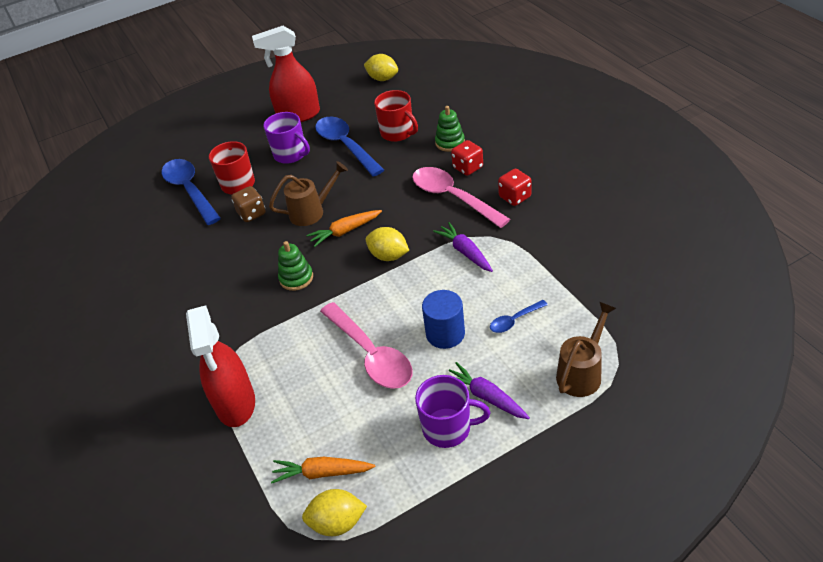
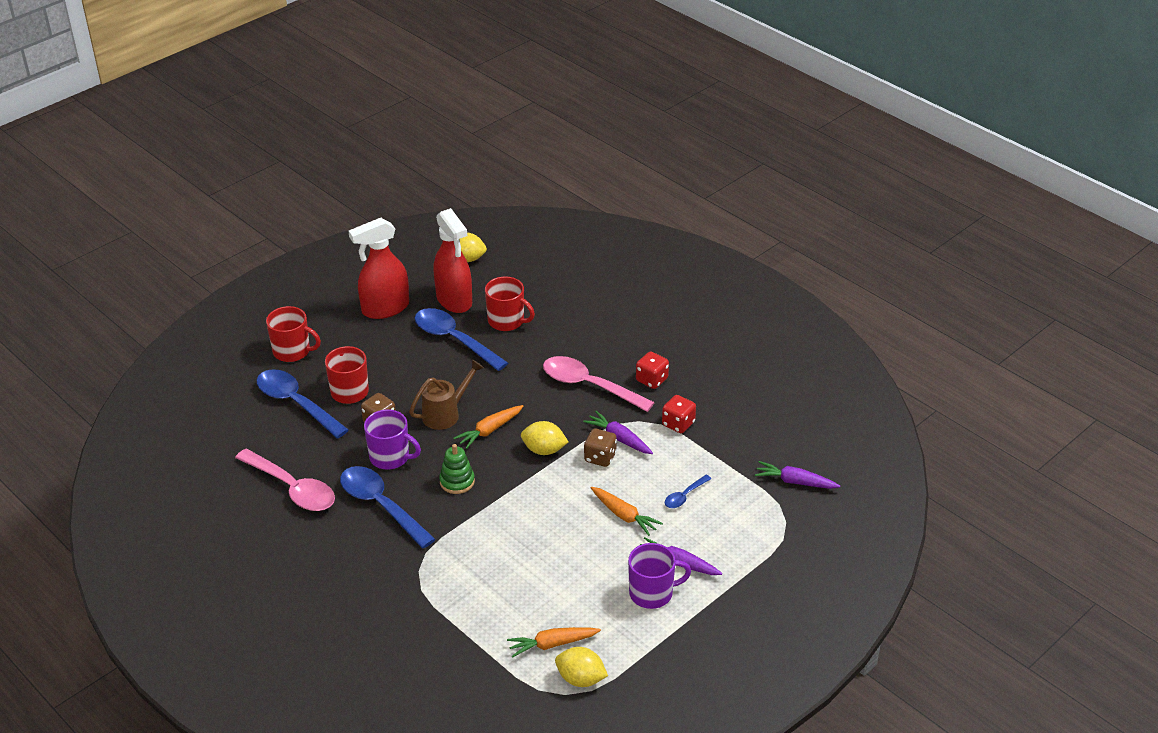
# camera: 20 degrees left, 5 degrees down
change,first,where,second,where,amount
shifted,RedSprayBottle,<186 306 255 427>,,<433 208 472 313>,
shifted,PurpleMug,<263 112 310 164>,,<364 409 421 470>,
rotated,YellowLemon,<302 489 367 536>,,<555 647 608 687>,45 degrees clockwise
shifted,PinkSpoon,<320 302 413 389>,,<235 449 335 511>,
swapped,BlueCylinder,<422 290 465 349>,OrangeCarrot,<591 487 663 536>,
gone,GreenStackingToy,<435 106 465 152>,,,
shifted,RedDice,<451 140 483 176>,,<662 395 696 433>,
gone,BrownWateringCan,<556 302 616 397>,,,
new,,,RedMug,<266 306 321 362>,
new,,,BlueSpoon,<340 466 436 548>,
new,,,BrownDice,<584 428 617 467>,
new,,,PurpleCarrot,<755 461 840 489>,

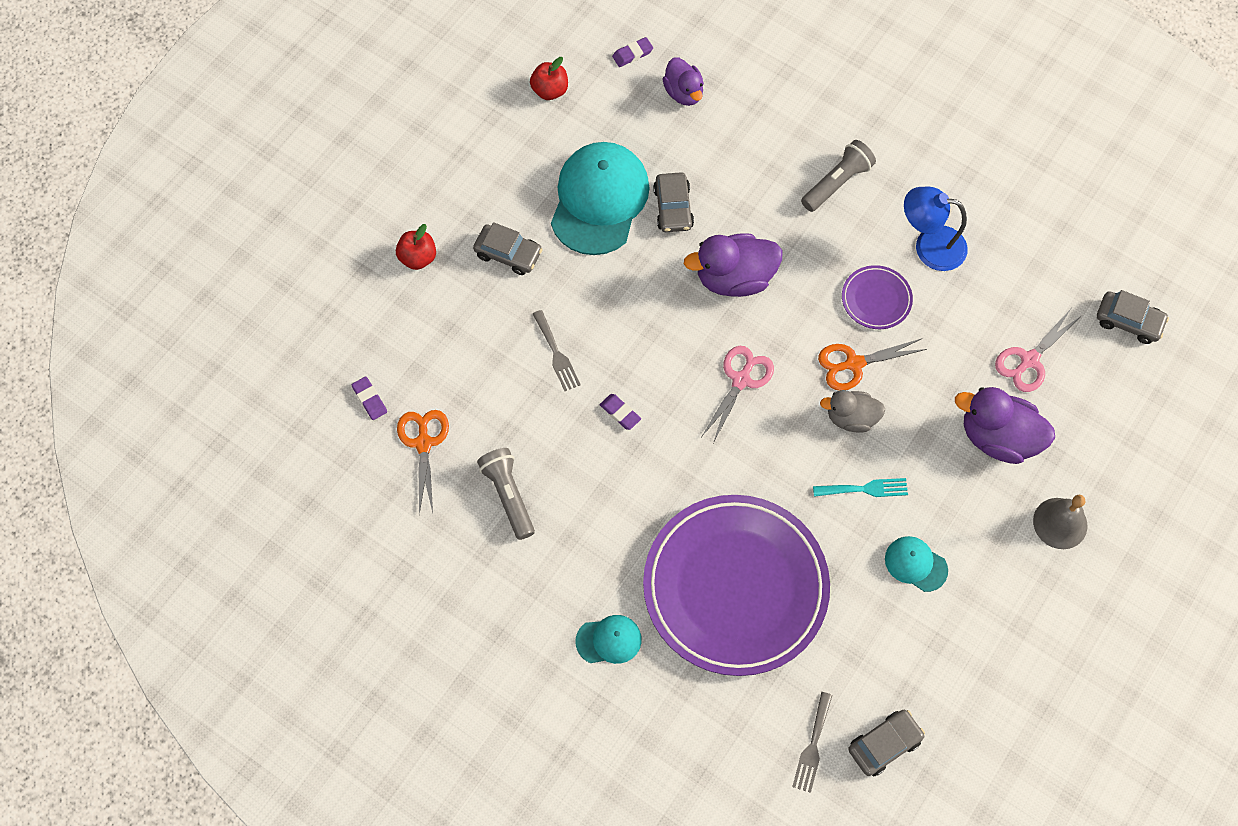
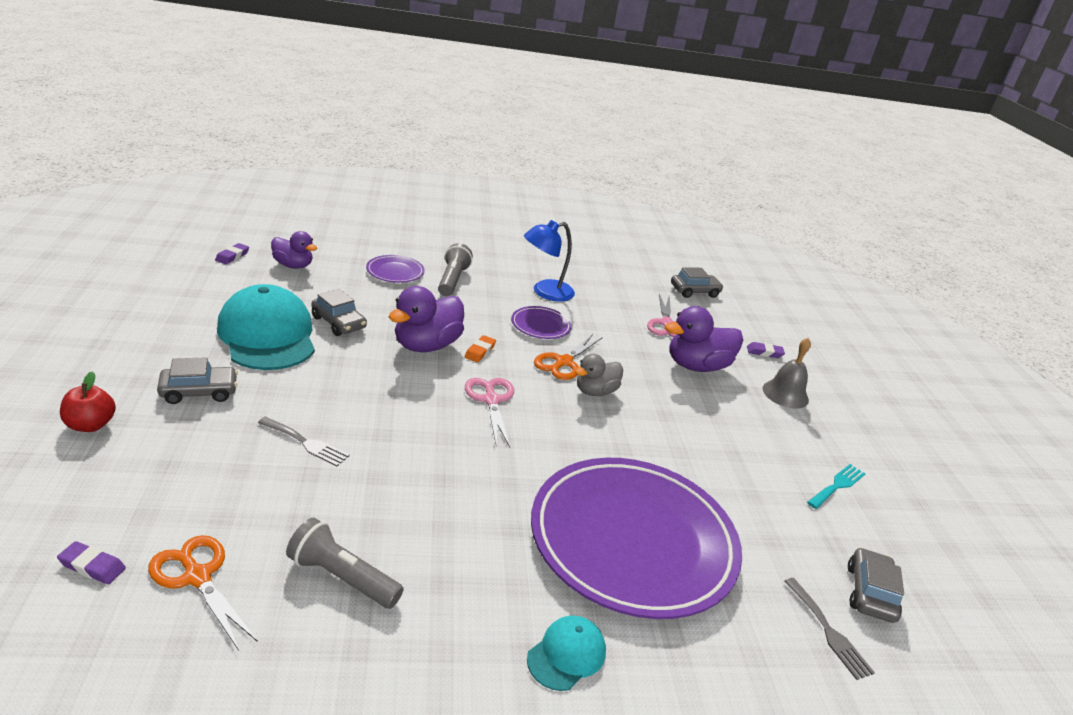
# camera: 45 degrees left, 35 degrees down
change,first,where,second,where,amount
gone,RedApple,<530 57 568 100>,,,
shifted,PurpleEraser,<600 394 641 430>,,<747 342 785 358>,
shifted,TurquoiseFork,<813 478 908 497>,,<807 464 866 509>,
gone,TurquoiseCap,<885 536 948 592>,,,
new,,,PurplePlate,<366 255 425 283>,
new,,,OrangeEraser,<465 335 496 363>,

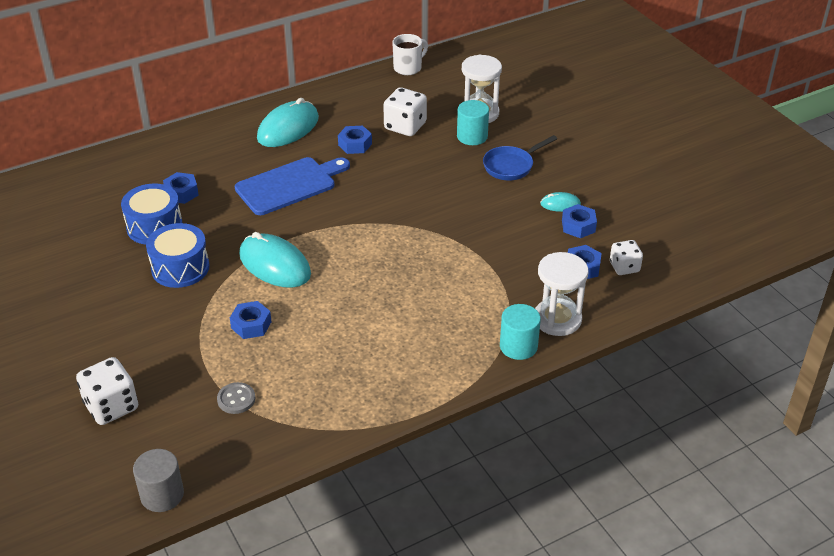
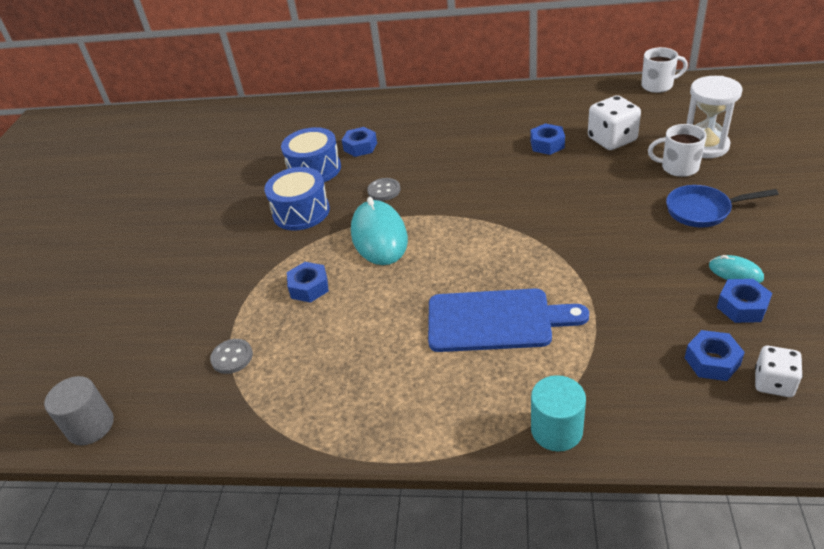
# camera: 40 degrees right, 0 degrees up
change,first,where,second,where,amount
gone,WhiteDice,<76 357 138 425>,,,
shifted,BlueCuttingBoard,<235 157 350 215>,,<428 288 589 352>,
gone,TurquoiseMouse,<257 98 319 147>,,,
swapped,TurquoiseCylinder,<457 100 489 145>,WhiteMug,<648 124 707 177>,
gone,WhiteHourglass,<535 252 589 336>,,,
new,,,GreyButton,<367 178 401 201>,

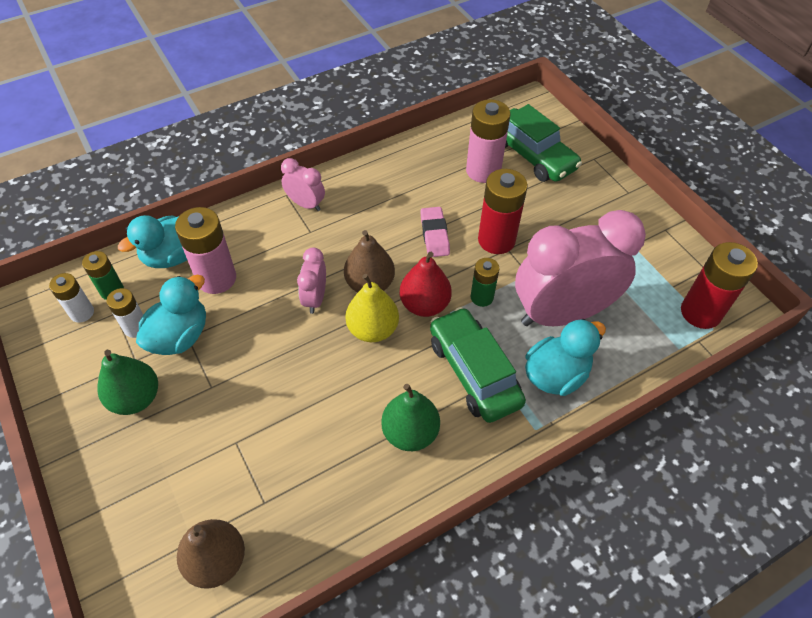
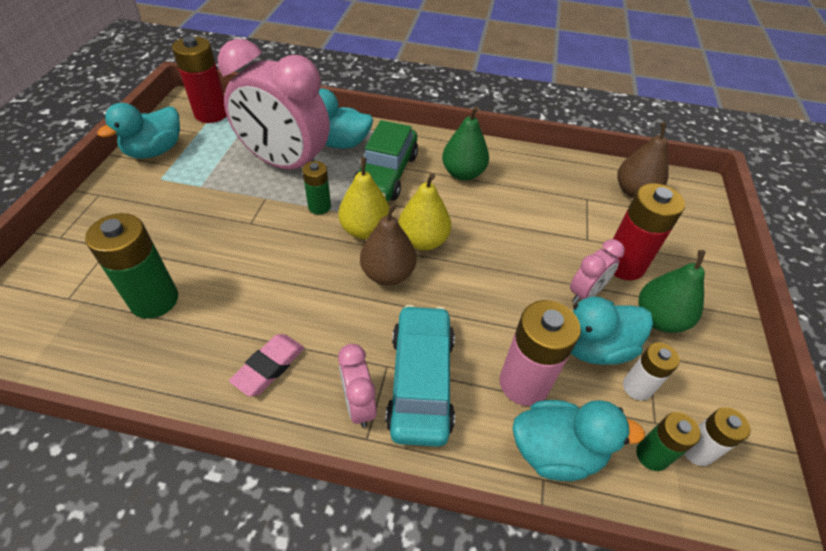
# camera: 140 degrees left, 5 degrees down
change,first,where,second,where,amount
shifted,PinkClock,<297 247 326 314>,,<570 239 625 304>,
repainted,RedPear,<400 252 452 317>,YellowPear,<338 157 390 239>,
shifted,PinkEraser,<420 207 450 257>,,<229 334 304 397>,
repainted,PinkBattery,<466 99 511 183>,GreenBattery,<85 213 178 319>,
shifted,RedBattery,<478 169 528 254>,,<613 183 685 280>,
gone,GreenCar,<505 104 582 182>,,,
new,,,TurquoiseDuck,<97 103 180 159>,
new,,,TurquoiseCar,<385 305 455 447>,

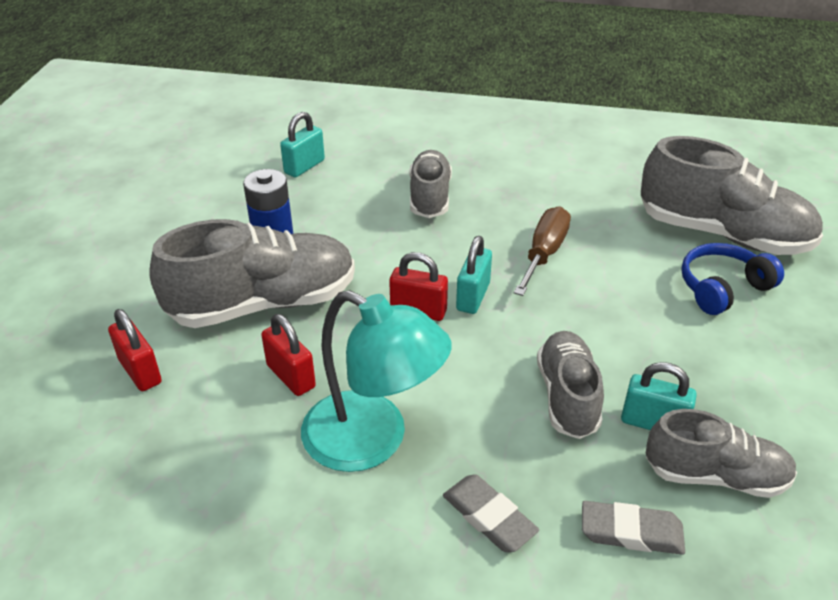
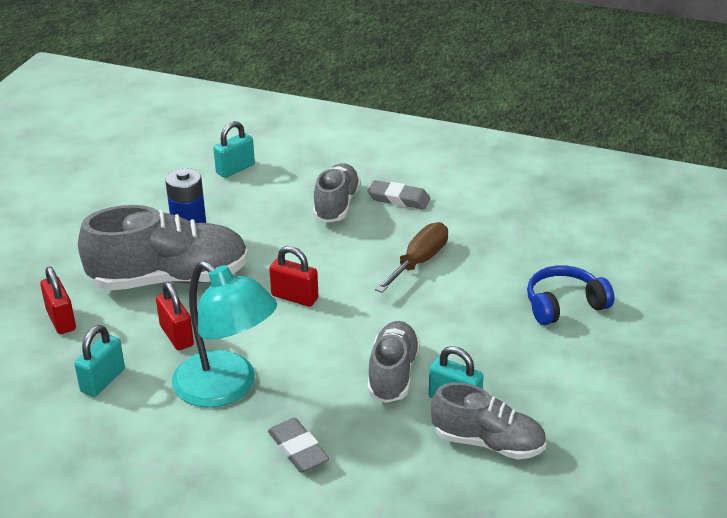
# camera: 10 degrees right, 5 degrees down
change,first,where,second,where,amount
shifted,TurquoisePadlock,<456 236 492 314>,,<74 325 125 397>,
shifted,GreyEraser,<582 501 685 555>,,<368 180 430 209>,
gone,GreyShoe,<641 136 823 255>,,,

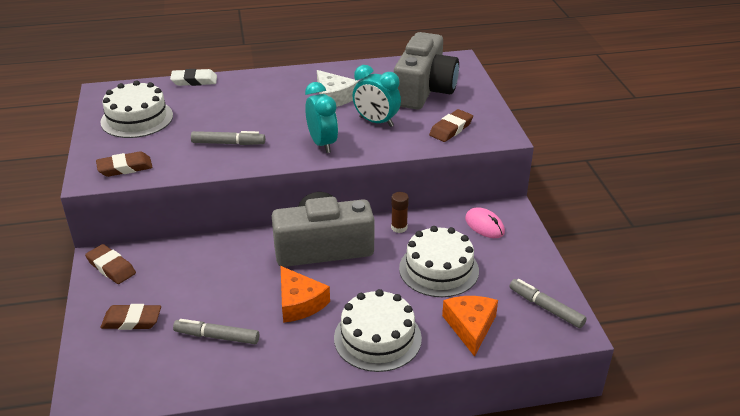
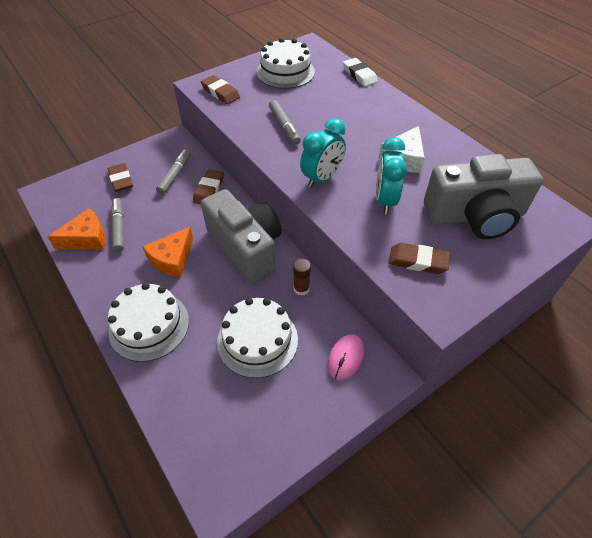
# camera: 65 degrees right, 15 degrees up
change,first,where,second,where,amount
shifted,BrownEraser,<85 244 136 284>,,<193 169 224 204>,
shifted,OrangeCheese,<442 296 498 357>,,<47 208 105 250>,
shifted,GreyMarker,<509 279 587 328>,,<156 149 191 194>,

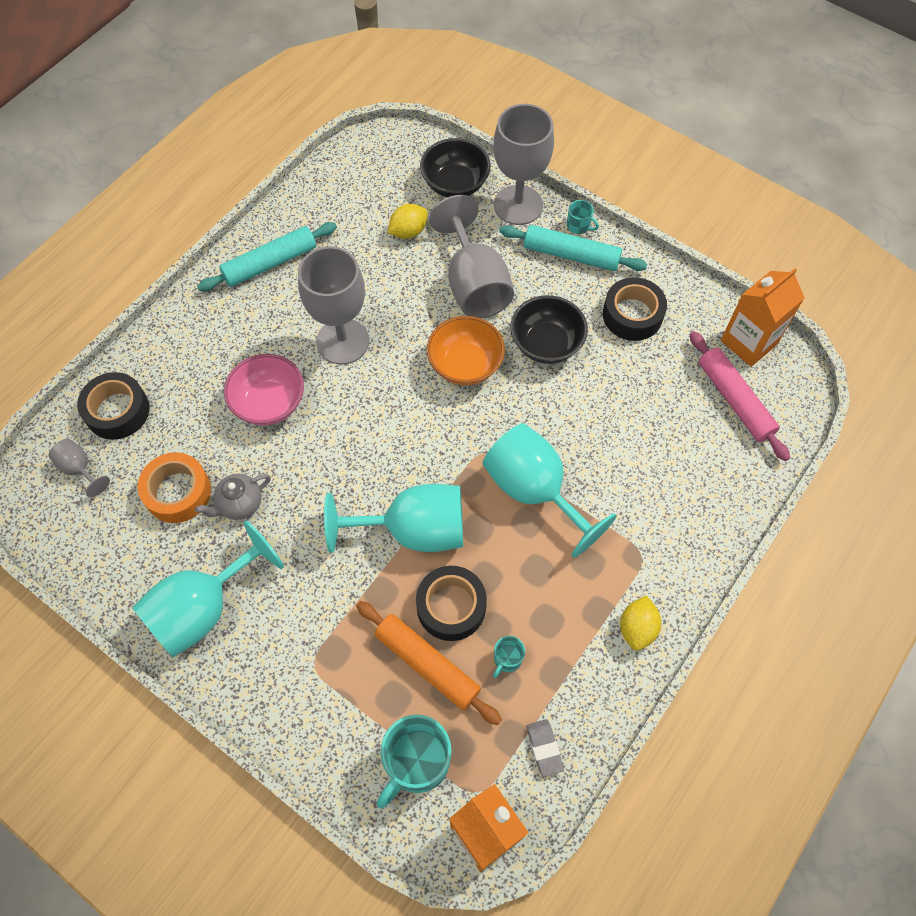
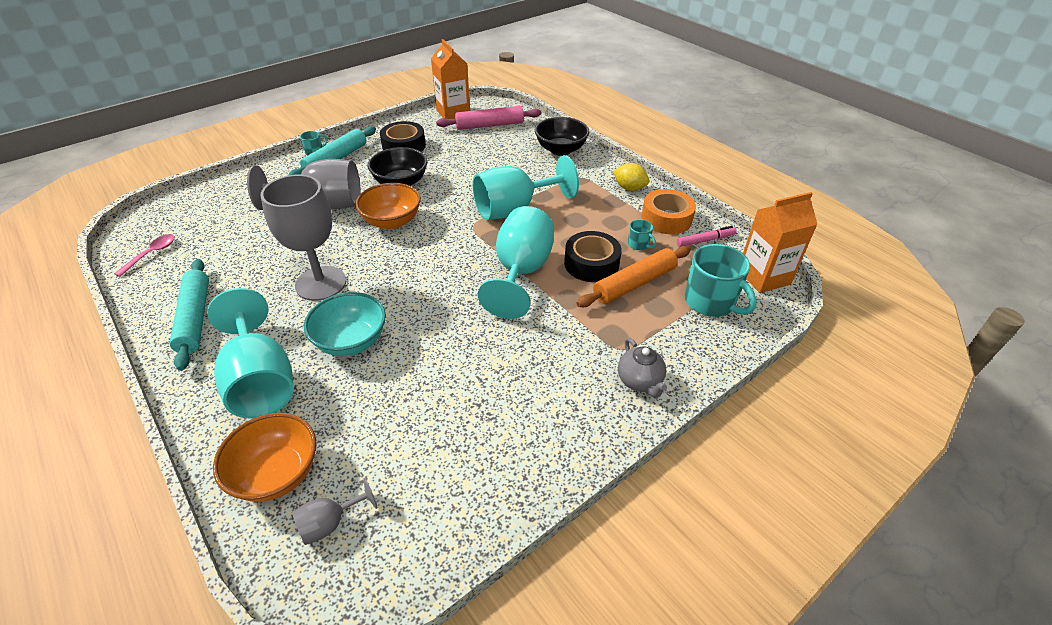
# camera: 75 degrees left, 20 degrees down
change,first,where,second,where,amount
swapped,BlackTape,<77 372 150 440>,OrangeBowl,<213 413 317 502>,
shifted,TurquoiseGoblet,<132 520 284 657>,,<207 288 294 419>,
shifted,OrangeTape,<138 452 211 523>,,<641 189 696 234>,
shifted,GreyTeapot,<195 474 271 520>,,<618 338 667 398>,
repainted,PinkBowl,<224 354 304 426>,TurquoiseBowl,<304 292 386 356>,
gone,YellowLemon,<388 204 428 239>,,,
shifted,BlackBowl,<420 138 491 198>,,<535 117 589 156>,
gone,GreyGoblet,<493 104 554 225>,,,
swapped,GreyEraser,<526 719 564 777>,PinkMarker,<677 226 737 247>,
new,,,PinkSpoon,<114 234 175 277>,

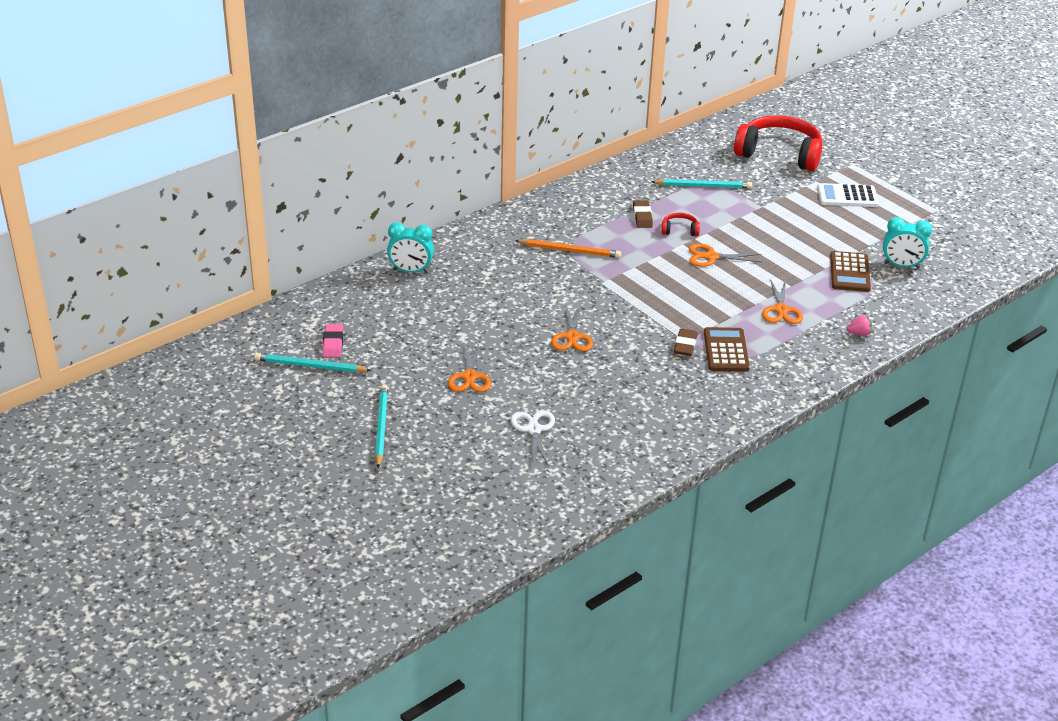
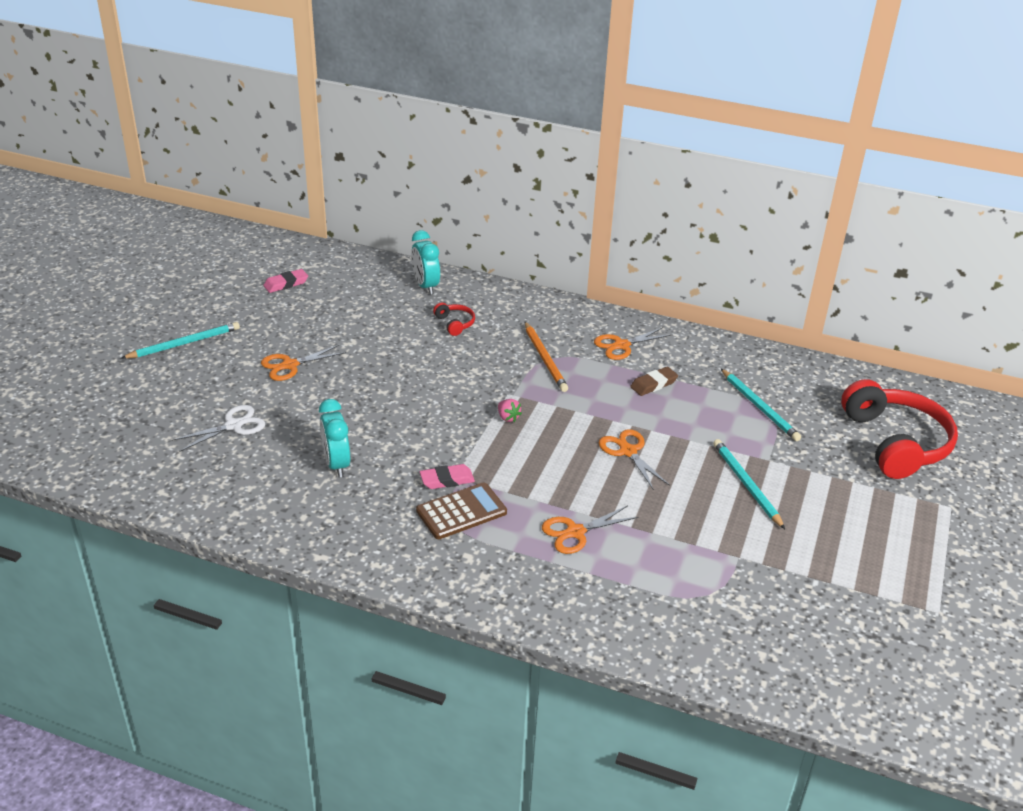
# camera: 60 degrees right, 0 degrees up
change,first,where,second,where,amount
shifted,TurquoisePencil,<254 353 372 373>,,<713 439 785 529>,
shifted,OrangeScissors,<551 304 593 351>,,<594 327 673 360>,
shifted,RedHeadphones,<661 213 700 236>,,<433 302 475 336>,
repainted,BrownEraser,<674 329 698 356>,PinkEraser,<420 464 475 489>,
gone,WhiteCalculator,<817 183 879 207>,,,
gone,BrownCalculator,<830 251 871 292>,,,
shifted,PinkStrawberry,<847 315 872 336>,,<498 399 522 422>,
shifted,TurquoiseClock,<883 217 932 268>,,<319 399 350 477>,

